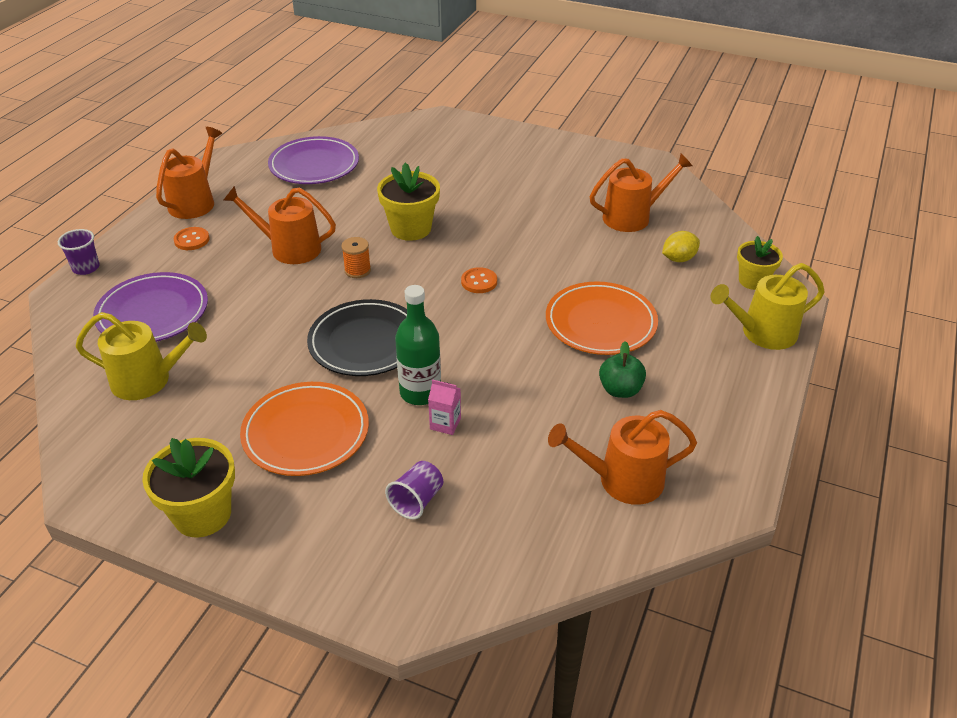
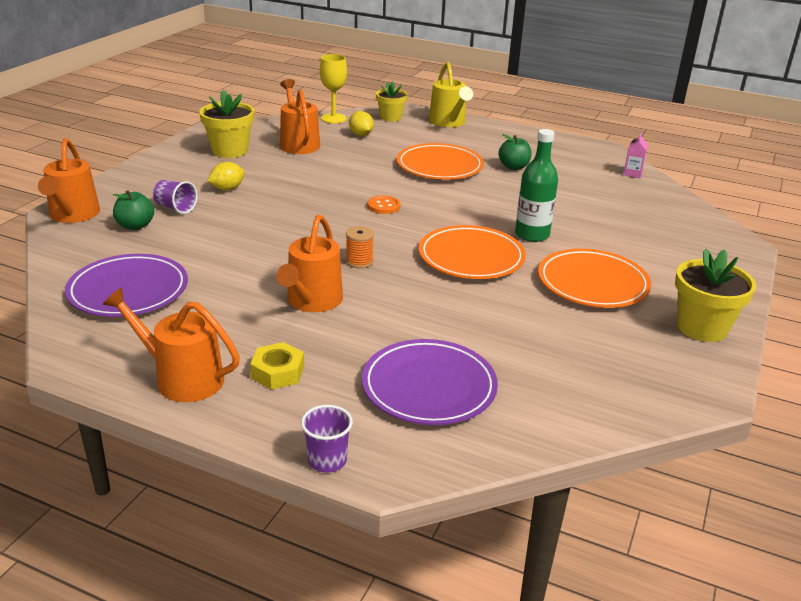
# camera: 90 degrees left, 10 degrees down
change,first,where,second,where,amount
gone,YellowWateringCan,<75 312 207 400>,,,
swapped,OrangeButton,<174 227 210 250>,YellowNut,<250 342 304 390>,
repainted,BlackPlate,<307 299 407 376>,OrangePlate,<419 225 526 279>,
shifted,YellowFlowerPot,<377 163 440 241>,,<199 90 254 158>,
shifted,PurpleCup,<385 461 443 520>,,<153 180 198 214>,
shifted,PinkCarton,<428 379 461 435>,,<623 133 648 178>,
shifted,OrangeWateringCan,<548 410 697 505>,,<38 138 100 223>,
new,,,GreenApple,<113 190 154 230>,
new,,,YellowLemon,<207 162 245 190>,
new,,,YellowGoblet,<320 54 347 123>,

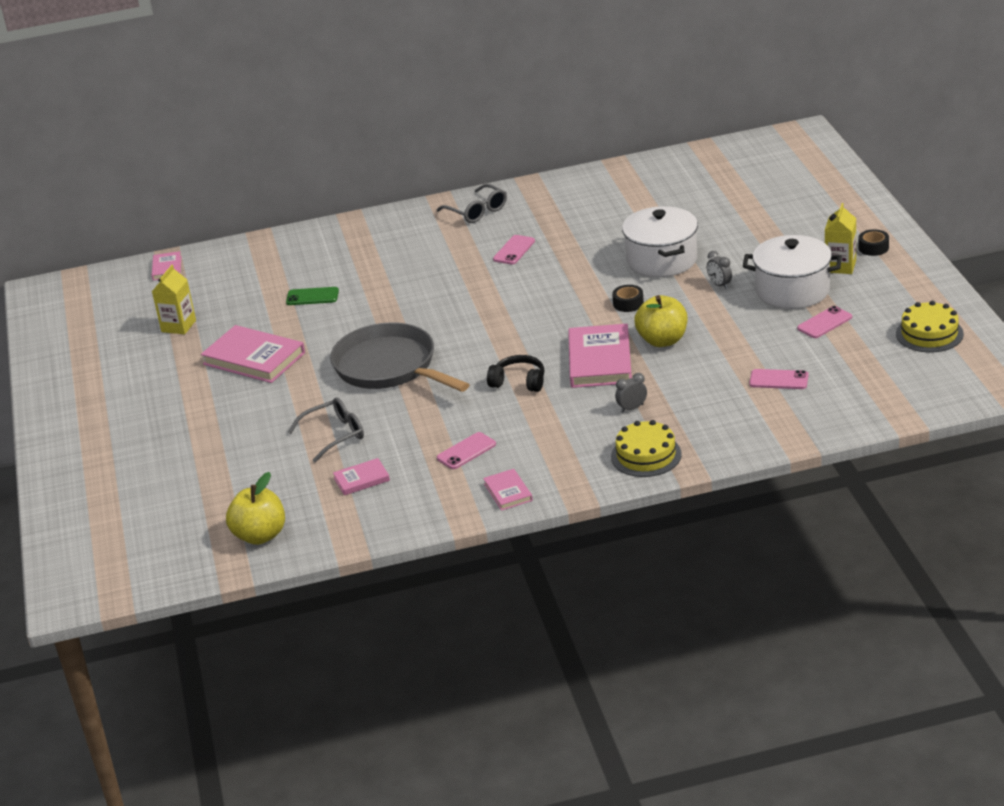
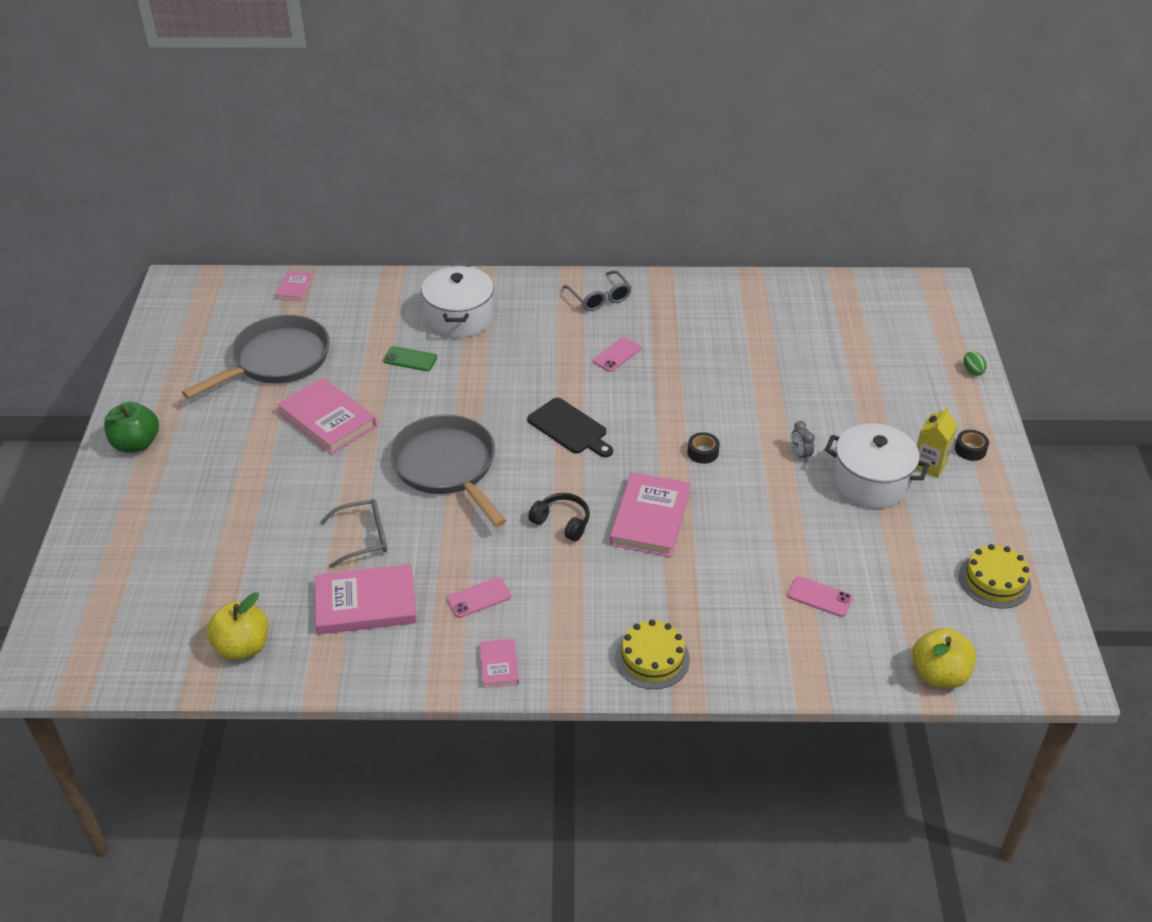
# camera: 10 degrees right, 10 degrees up
change,first,where,second,where,amount
swapped,YellowCarton,<152 265 196 334>,GreyPan,<182 315 330 399>,
scaled,PinkBook,<333 458 390 495>,,<315 564 417 634>,x1.94
gone,GreyClock,<615 373 647 413>,,,
shifted,WhitePot,<622 206 698 277>,,<422 266 494 338>,
shifted,YellowApple,<634 295 687 347>,,<912 628 976 688>,
gone,PinkPhone,<797 306 852 338>,,,
new,,,GreenApple,<104 402 159 453>,
new,,,BlackCuttingBoard,<527 398 613 457>,
new,,,GreenEgg,<964 352 987 376>,

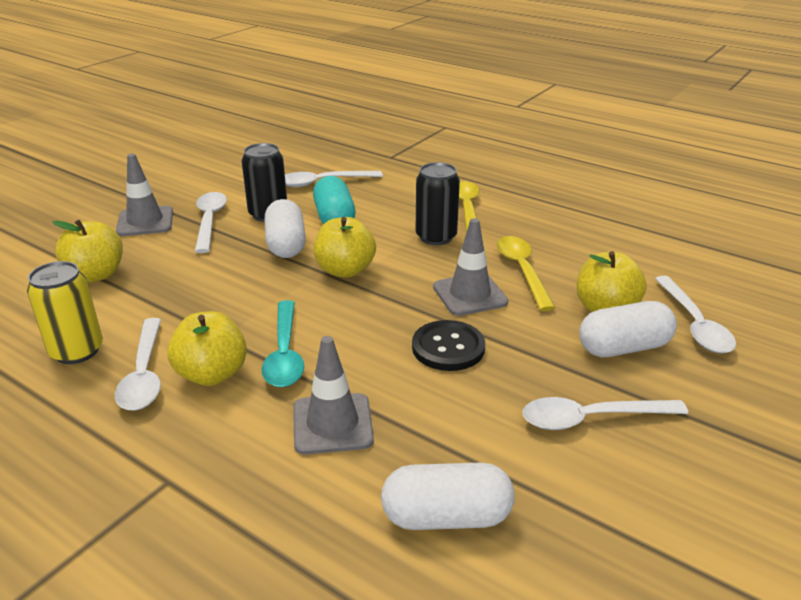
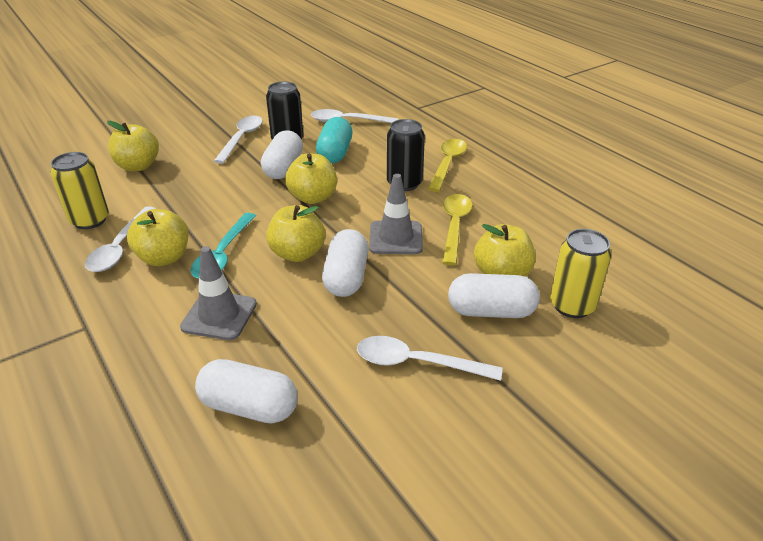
# camera: 20 degrees right, 5 degrees up
change,first,where,second,where,amount
gone,GreyTrafficCone,<116 154 173 236>,,,
swapped,BlackButton,<412 320 485 371>,WhiteCapsule,<322 229 368 297>,
swapped,WhiteSpoon,<655 276 736 353>,YellowCan,<550 229 612 318>,
new,,,YellowApple,<266 205 325 262>,

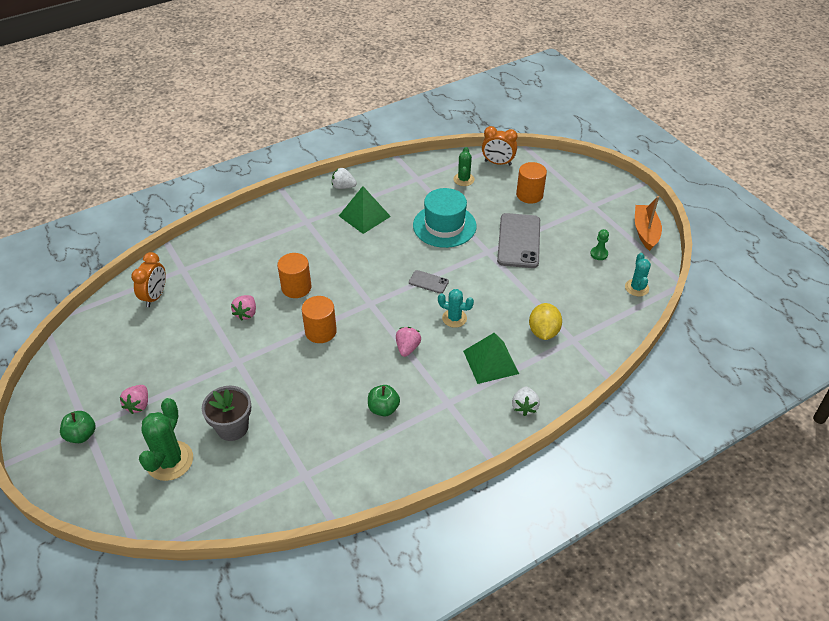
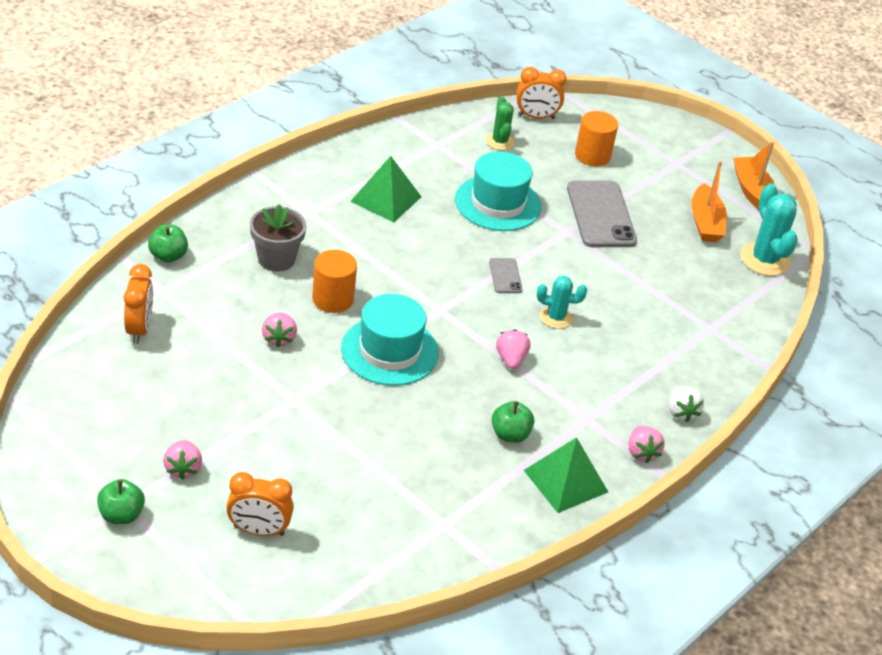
# camera: 20 degrees left, 5 degrees down
change,first,where,second,where,amount
swapped,GreenCactus,<139 398 193 481>,OrangeClock,<226 472 294 536>,
shifted,GreyFlowerPot,<202 386 251 441>,,<250 204 307 272>,
swapped,OrangeCylinder,<302 296 337 343>,TurquoiseHat,<341 294 439 386>,
gone,WhiteStrawberry,<332 168 357 189>,,,
rotated,GreyPhone,<409 270 449 294>,,<489 258 522 293>,75 degrees clockwise
shifted,GreenPyramid,<463 333 519 384>,,<524 437 608 513>,
gone,YellowLemon,<529 303 562 340>,,,
swapped,GreenPawn,<590 229 609 260>,OrangeBoat,<691 161 727 242>,
scaled,TurquoiseCactus,<625 253 651 296>,,<740 183 798 276>,x1.62
new,,,GreenApple,<148 224 188 263>,
new,,,PinkStrawberry,<629 426 664 463>,

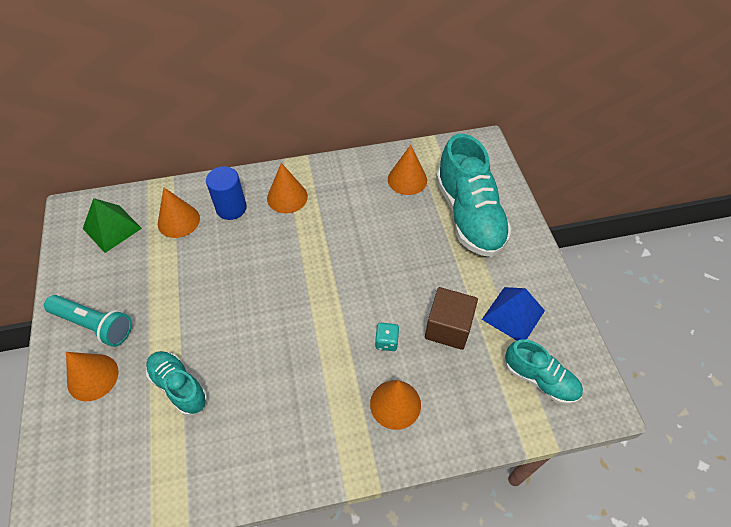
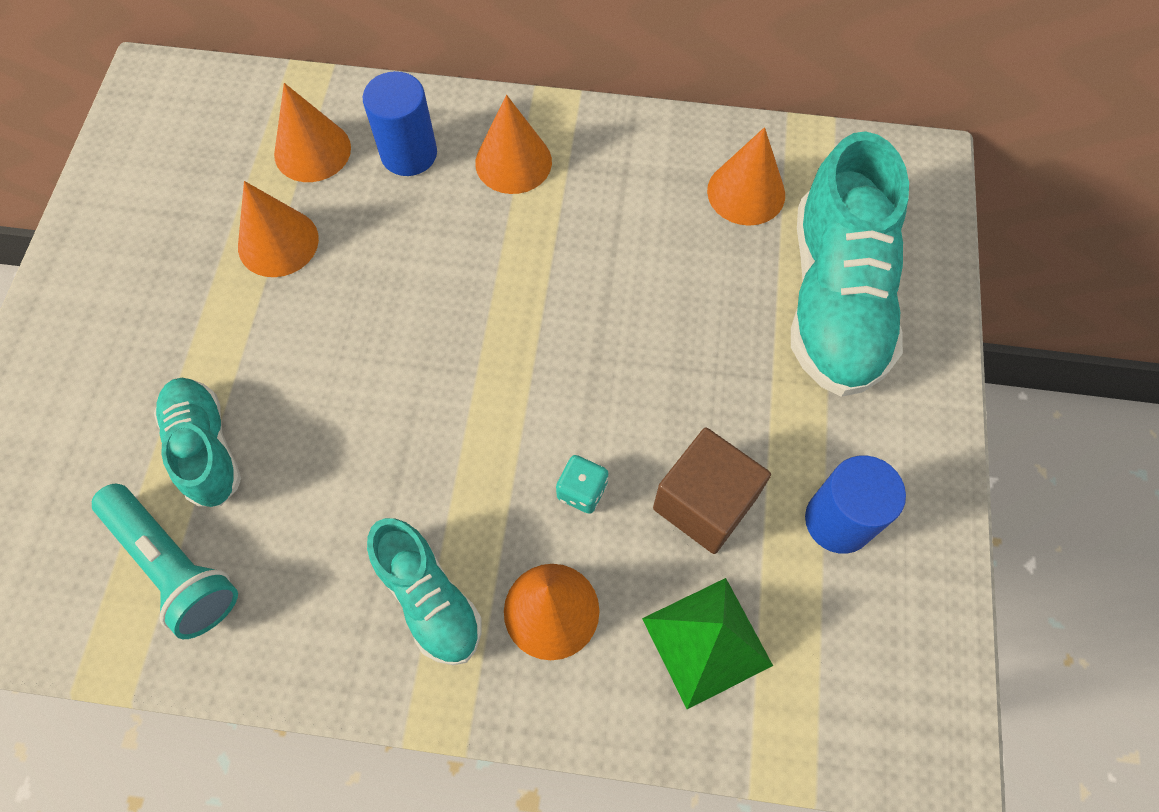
# camera: 20 degrees right, 10 degrees up
change,first,where,second,where,amount
shifted,TurquoiseFlashlight,<44 295 132 347>,,<92 484 238 639>,
shifted,OrangeCone,<66 352 119 401>,,<238 181 319 277>,
shifted,GreenPyramid,<83 198 142 253>,,<642 578 773 709>,
swapped,BluePyramid,<482 287 545 341>,BlueCylinder,<805 456 906 554>,
shifted,TurquoiseShoe,<505 340 583 405>,,<367 518 482 665>,

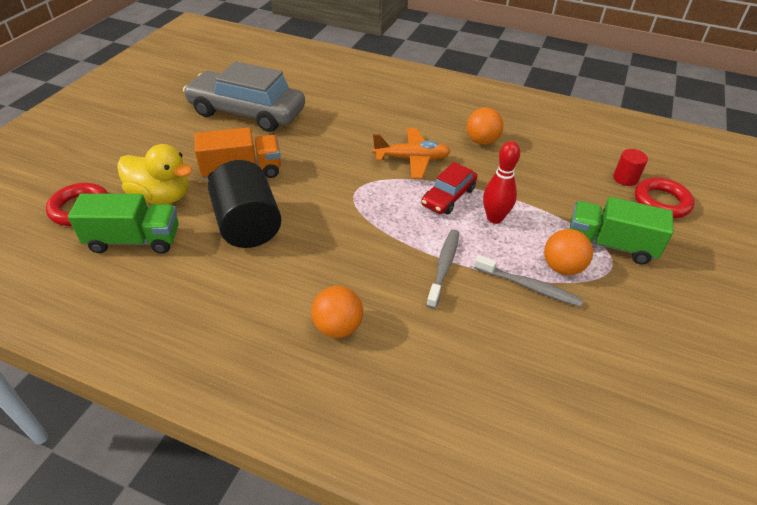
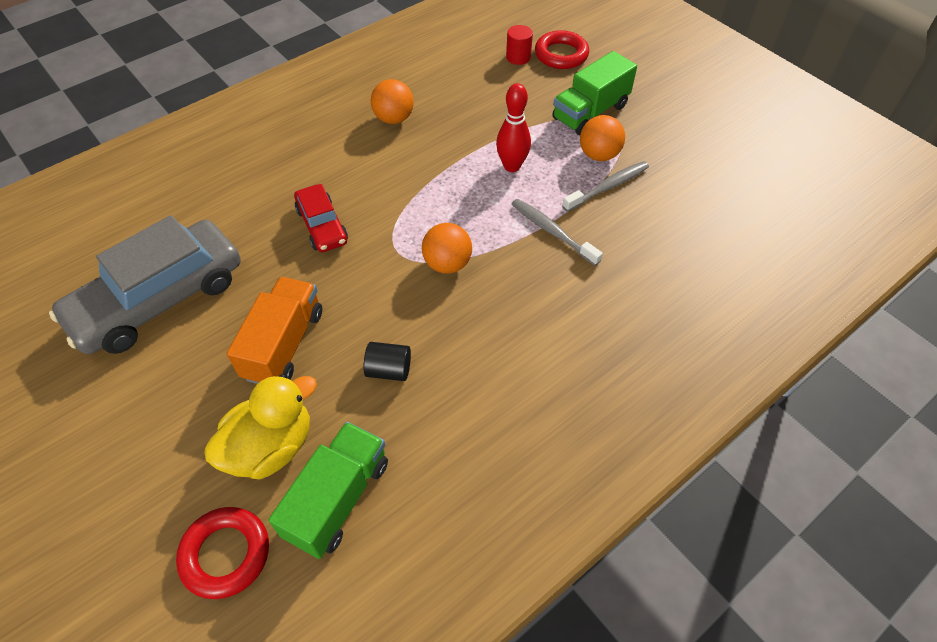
# camera: 60 degrees left, 10 degrees up
change,first,where,second,where,amount
scaled,BlackCylinder,<208 160 281 248>,,<364 342 411 381>,x0.47
shifted,OrangeBall,<311 286 363 338>,,<422 223 472 273>,
gone,OrangePlane,<373 128 451 179>,,,
shifted,RedCar,<421 162 477 214>,,<294 184 348 252>,

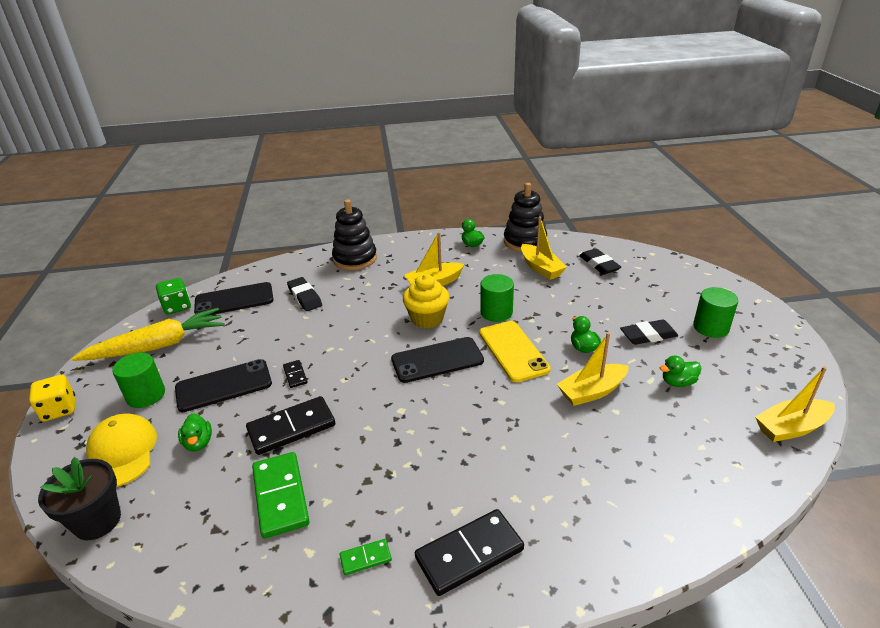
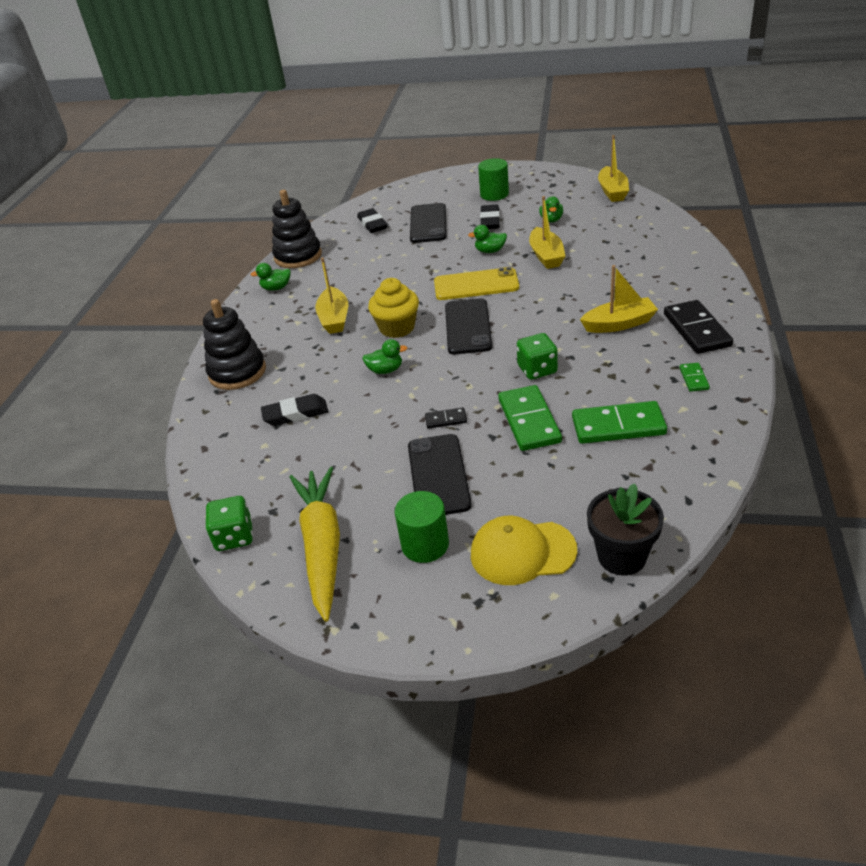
# camera: 70 degrees left, 5 degrees up
change,first,where,second,where,amount
gone,YellowDice,<29 375 75 422>,,,
shifted,GreenDuck,<178 413 212 451>,,<362 339 407 374>,
shifted,BlackPhone,<194 282 273 315>,,<410 203 447 243>,
repainted,BlackDomino,<246 396 335 455>,GreenDomino,<498 385 562 451>,
gone,GreenCylinder,<481 274 514 322>,,,
shifted,YellowBoat,<521 216 567 280>,,<580 265 658 333>,
rotated,BlackEraser,<579 248 621 275>,,<357 208 387 233>,75 degrees clockwise
new,,,GreenDice,<517 333 558 380>,

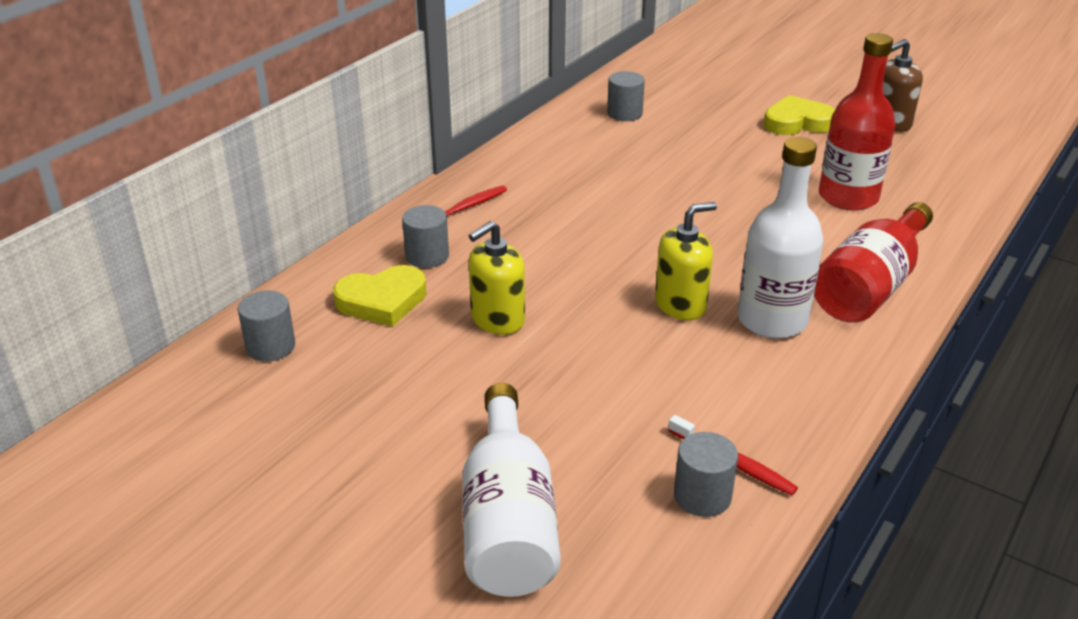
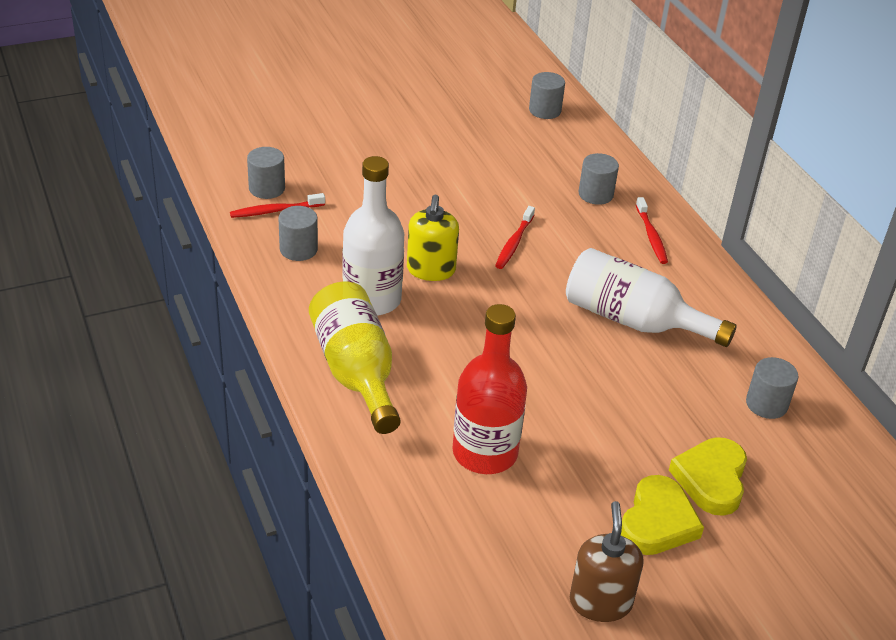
# camera: 120 degrees right, 5 degrees up
change,first,where,second,where,amount
shifted,YellowHeart,<333 265 426 327>,,<669 437 747 516>,
shifted,WhiteBottle,<462 383 561 597>,,<566 248 737 347>,
gone,YellowSoapDispenser,<469 221 525 335>,,,
repainted,RedBottle,<814 202 933 323>,YellowBottle,<309 282 401 434>,
new,,,GreyCylinder,<279 206 318 261>,
new,,,RedToothbrush,<495 206 535 269>,

